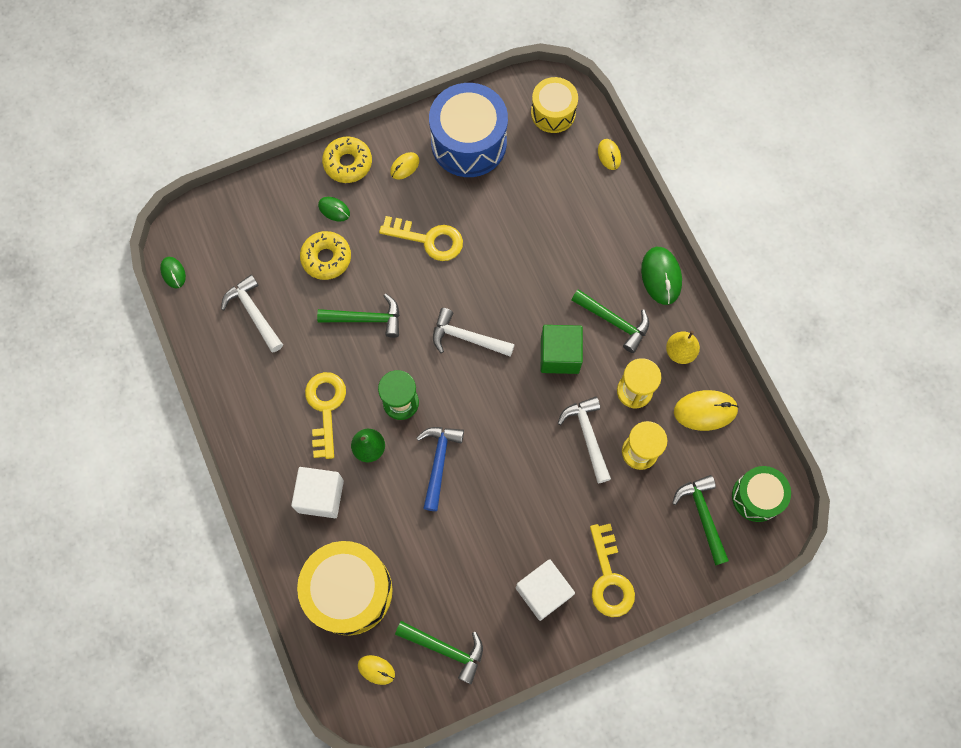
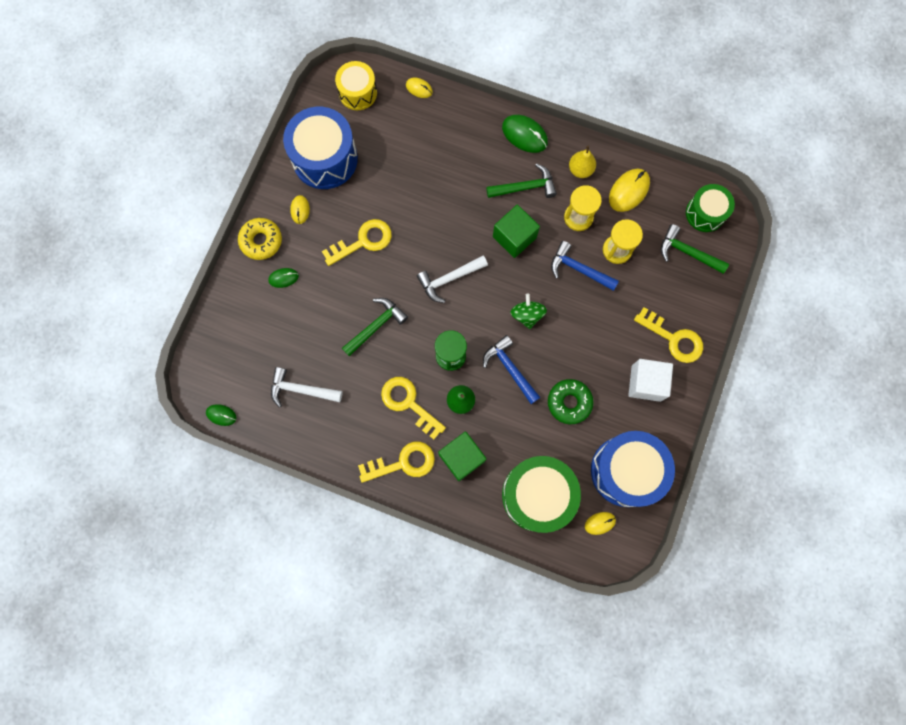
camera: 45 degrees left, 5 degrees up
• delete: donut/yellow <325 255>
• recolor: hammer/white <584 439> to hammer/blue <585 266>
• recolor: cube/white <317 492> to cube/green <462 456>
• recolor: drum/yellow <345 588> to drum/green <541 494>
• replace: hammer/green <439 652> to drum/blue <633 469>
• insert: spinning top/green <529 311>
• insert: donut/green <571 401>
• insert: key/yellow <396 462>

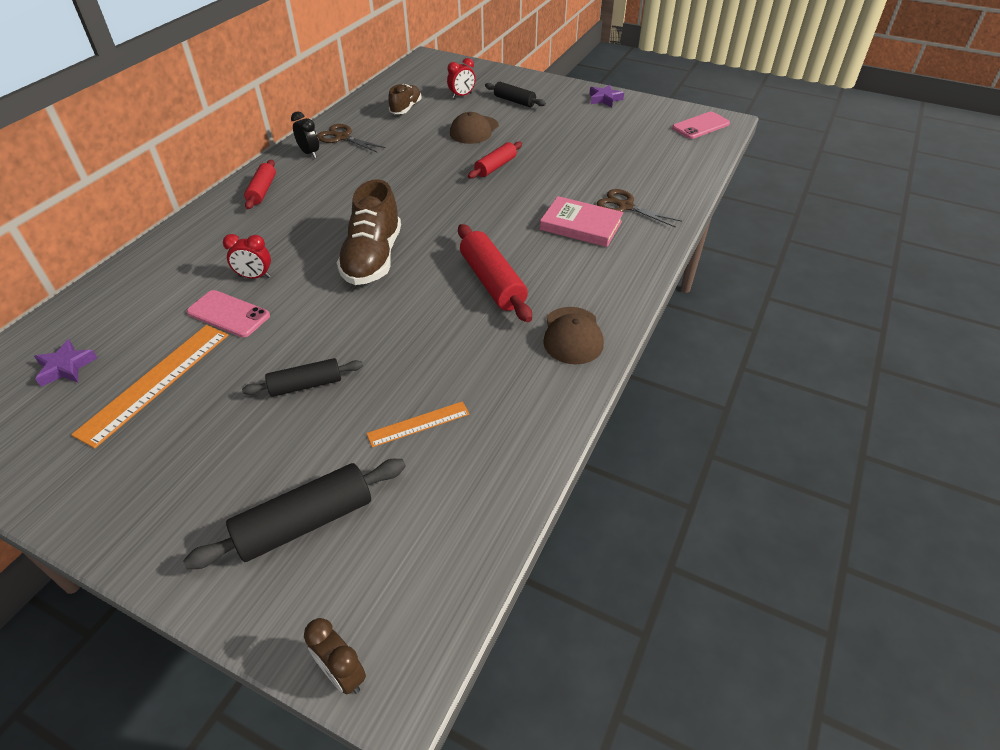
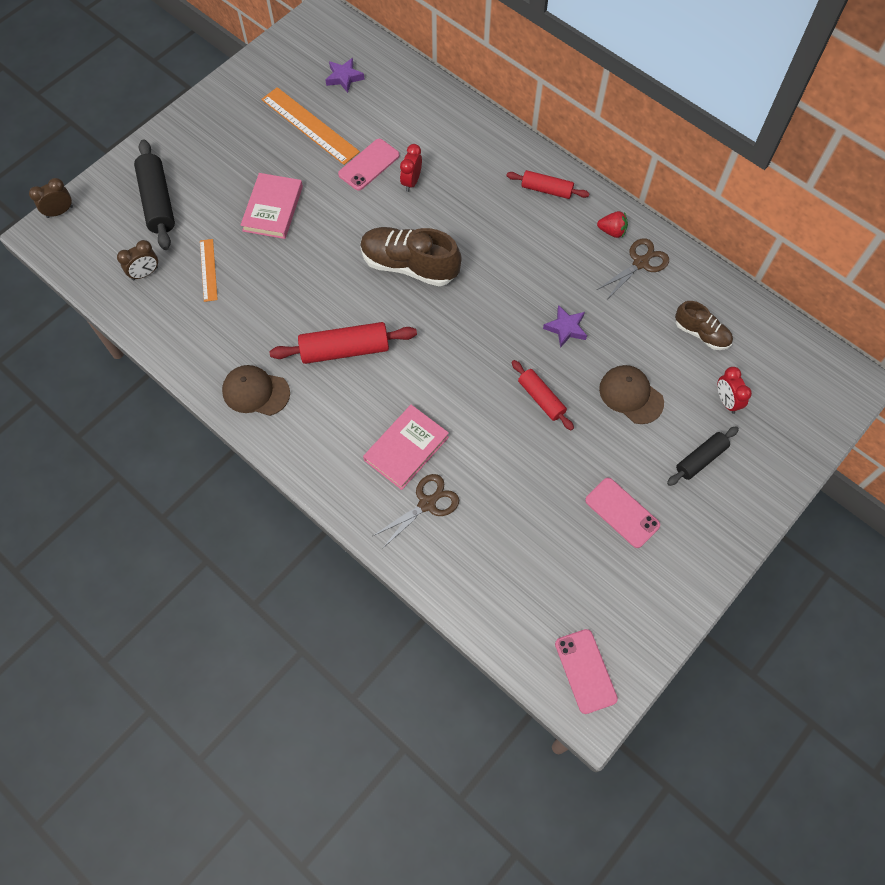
camera: 105 degrees right, 20 degrees up
• move: star/purple <606 96> to <565 326>
• replace: clock/black <305 134> to strawberry/red <612 224>
• replace: rolling pin/black <302 377> to book/pink <271 206>
• insert: clock/brown <137 260>
• insert: phone/pink <622 513>

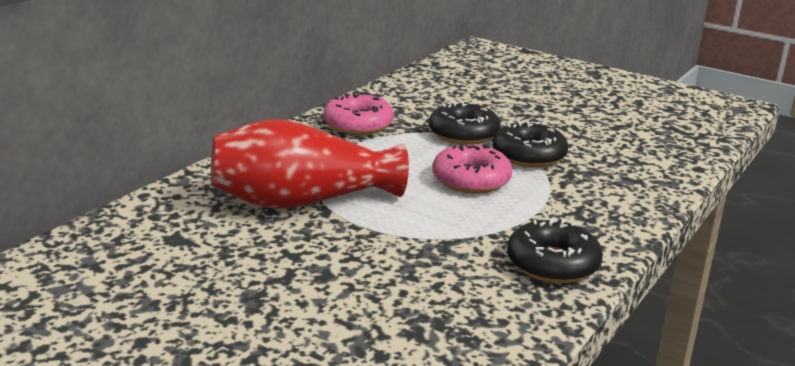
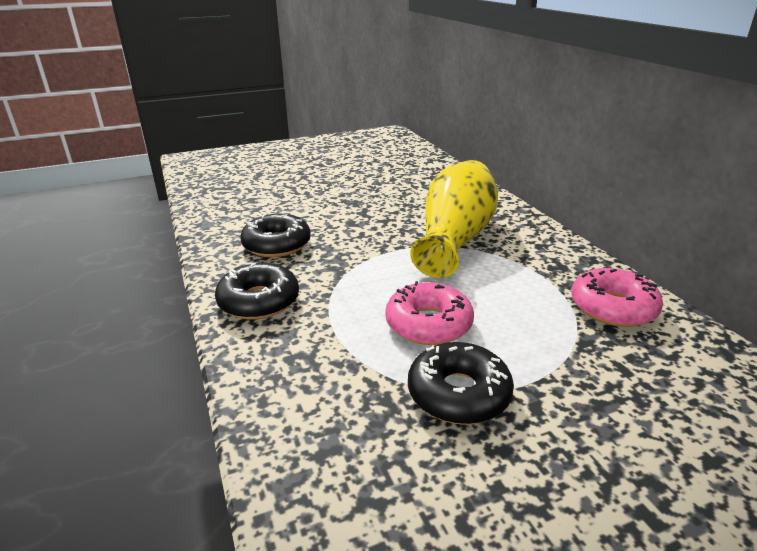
camera: 125 degrees right, 5 degrees up
• move: donut/black <464 123> to <275 235>
• recolor: vase/red <310 164> to vase/yellow <454 219>

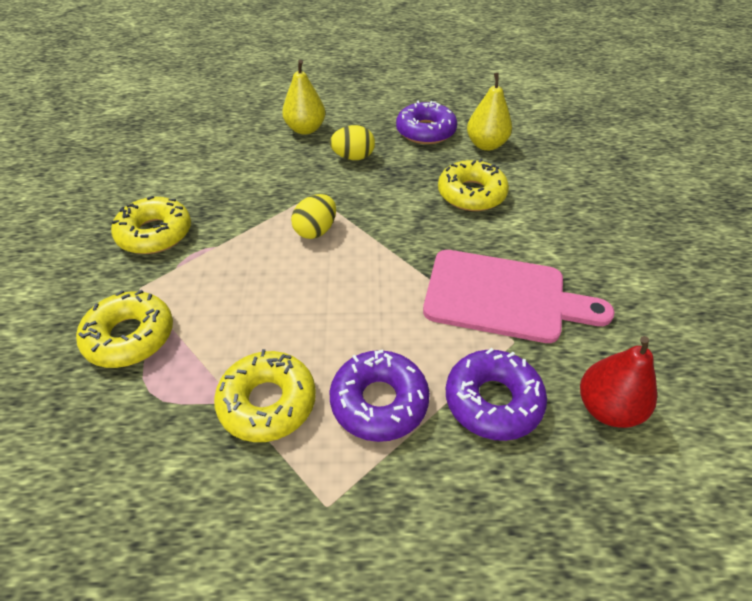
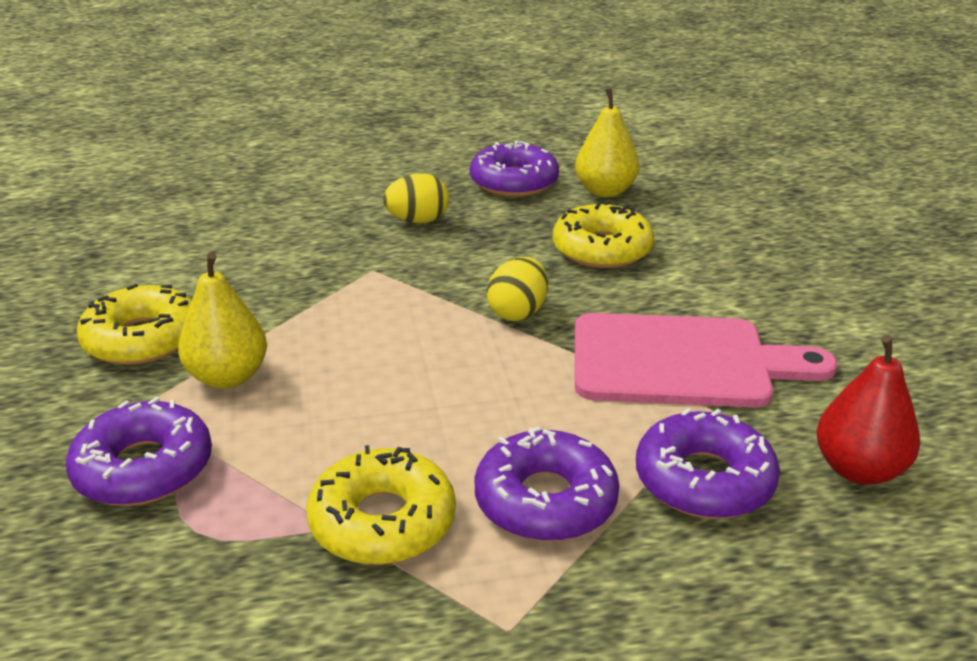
camera: 10 degrees left, 15 degrees down
• move: pear/yellow <303 97> to <222 320>
• move: egg/yellow <313 216> to <517 289>
• recolor: donut/yellow <124 329> to donut/purple <139 451>

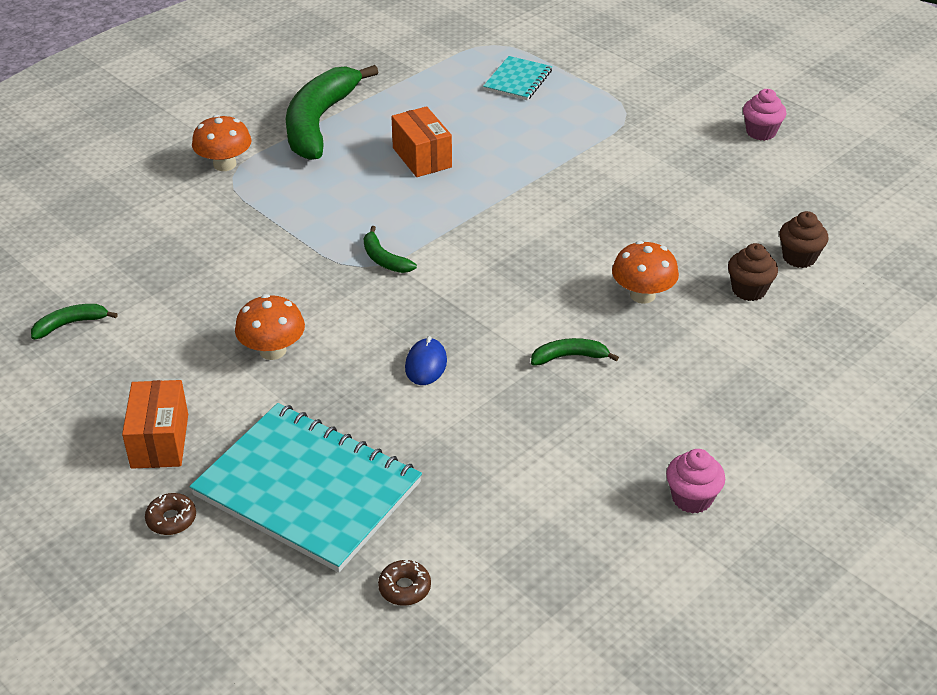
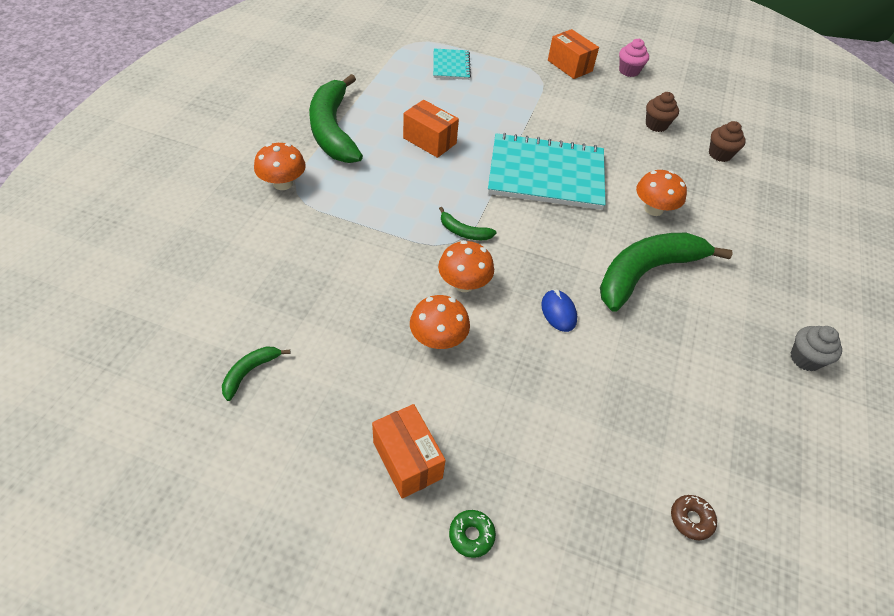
camera: 30 degrees left, 10 degrees up
• move: cupcake/brown <753 272> to <662 112>
• resize: banana/green <575 352> = <666 272> x2.35
• move: notebook/turquoise <305 488> to <547 171>
• recolor: cupcake/pink <695 481> to cupcake/grey <816 349>
• recolor: donut/brown <170 514> to donut/green <472 534>
• insert: box/orange <573 54>
• insert: mushroom/orange <466 266>

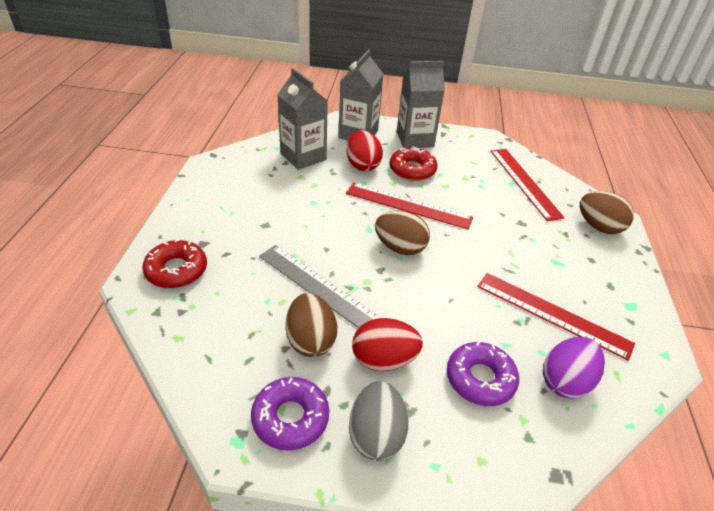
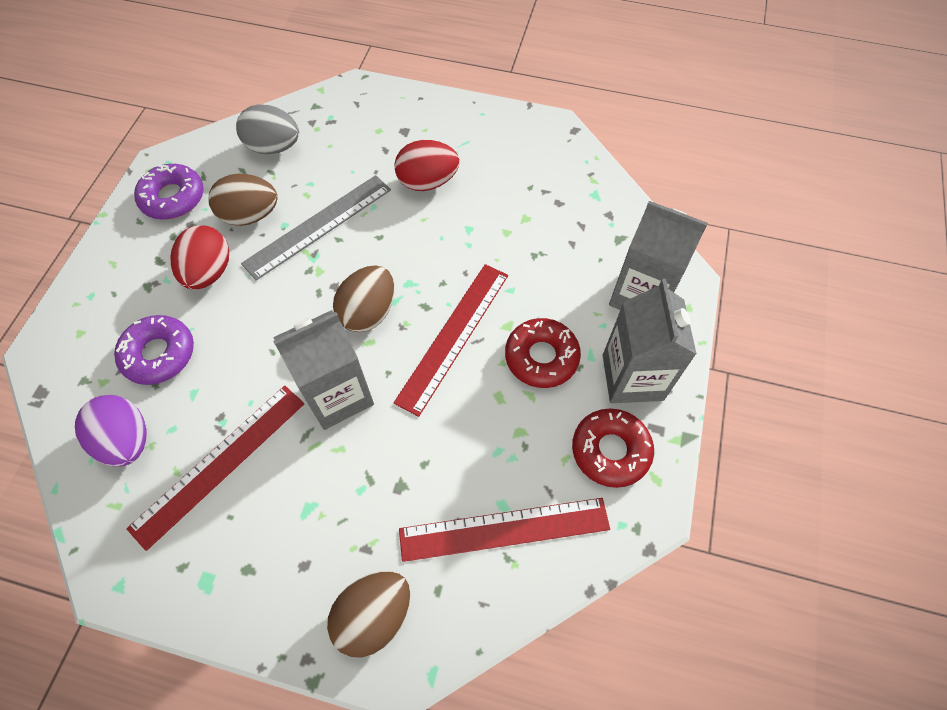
camera: 100 degrees right, 20 degrees up
• move: carton/grey <302 119> to <323 370>
• move: egg/red <364 150> to <426 165>
• move: donut/red <174 263> to <613 448>
• move: egg/grey <378 421> to <267 129>

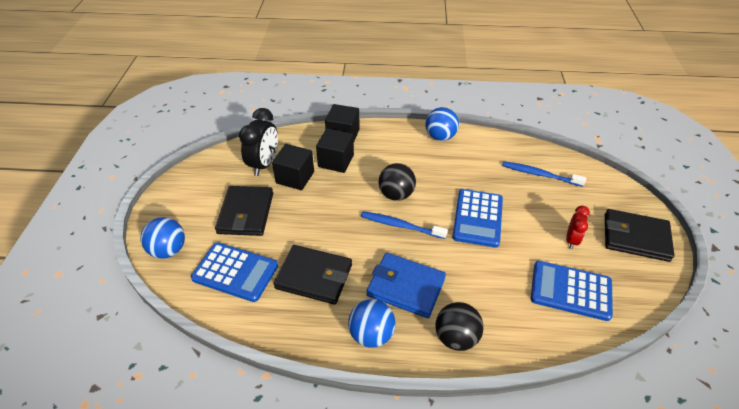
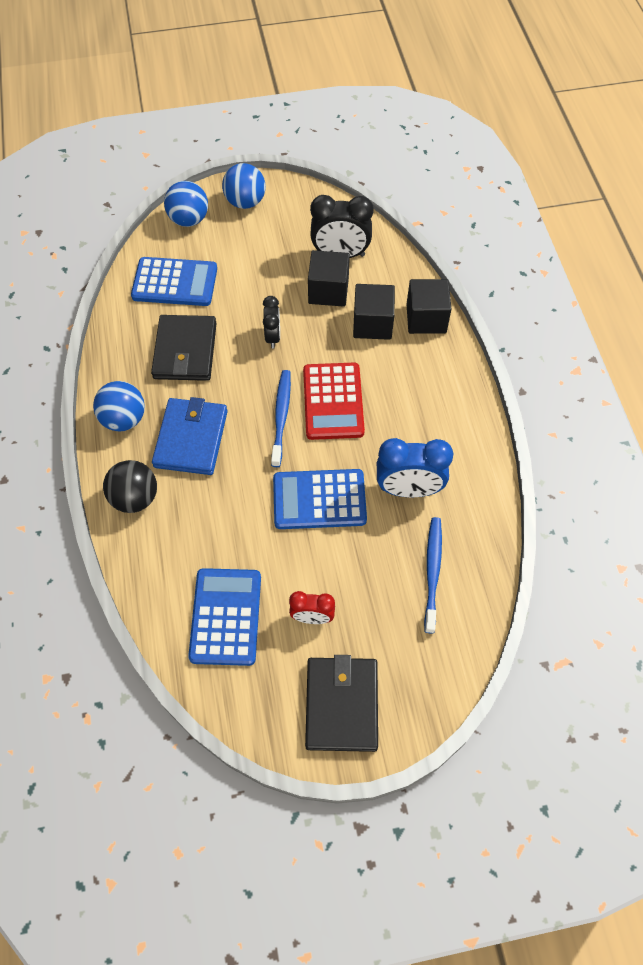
camera: 75 degrees right, 15 degrees up
• move: ball/blue <442 124> to <244 186>
• replace: ball/black <397 182> to calculator/red <334 401>
• delete: wallet/black <244 211>
• rotate: calculator/blue <234 272> = <174 281> 90 degrees counterclockwise
• insert: clock/black <271 322>
• insert: clock/blue <415 467>

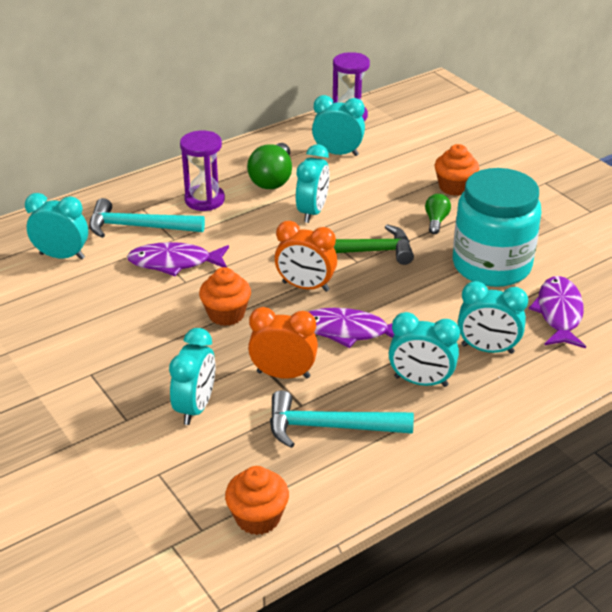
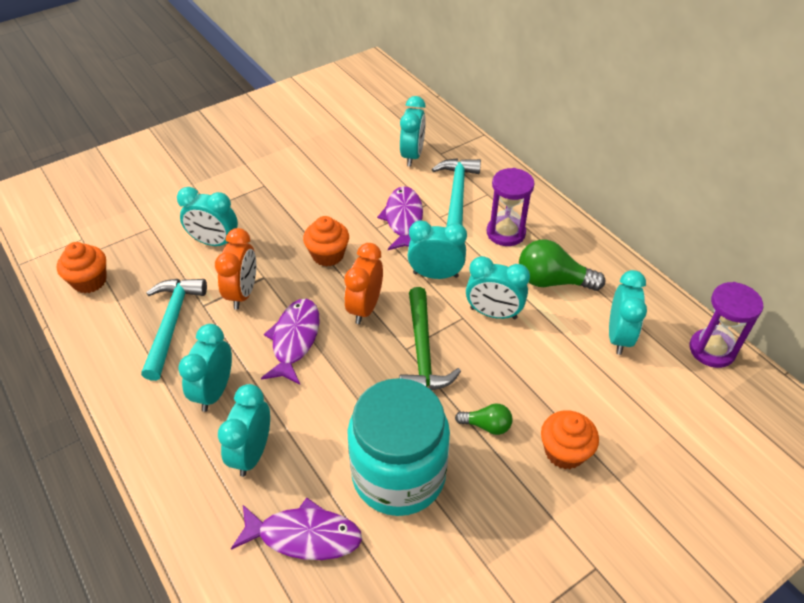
camera: 90 degrees right, 10 degrees up
• insert: clock/turquoise <437 249>

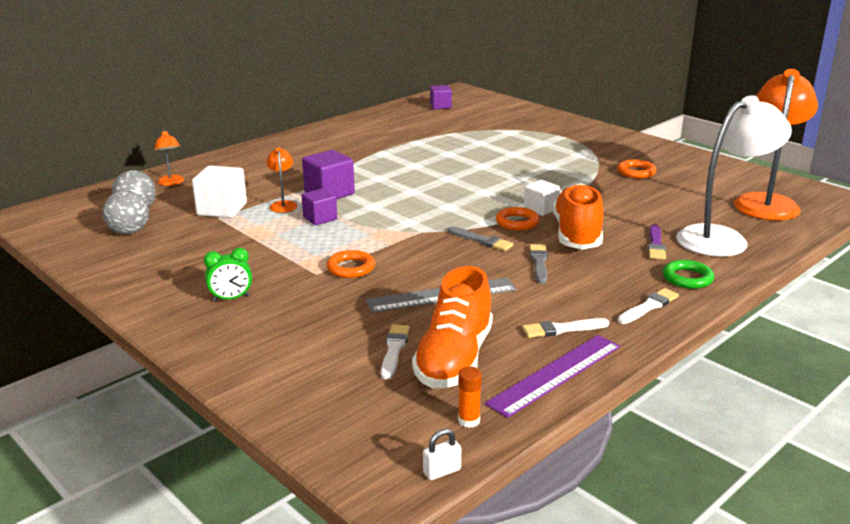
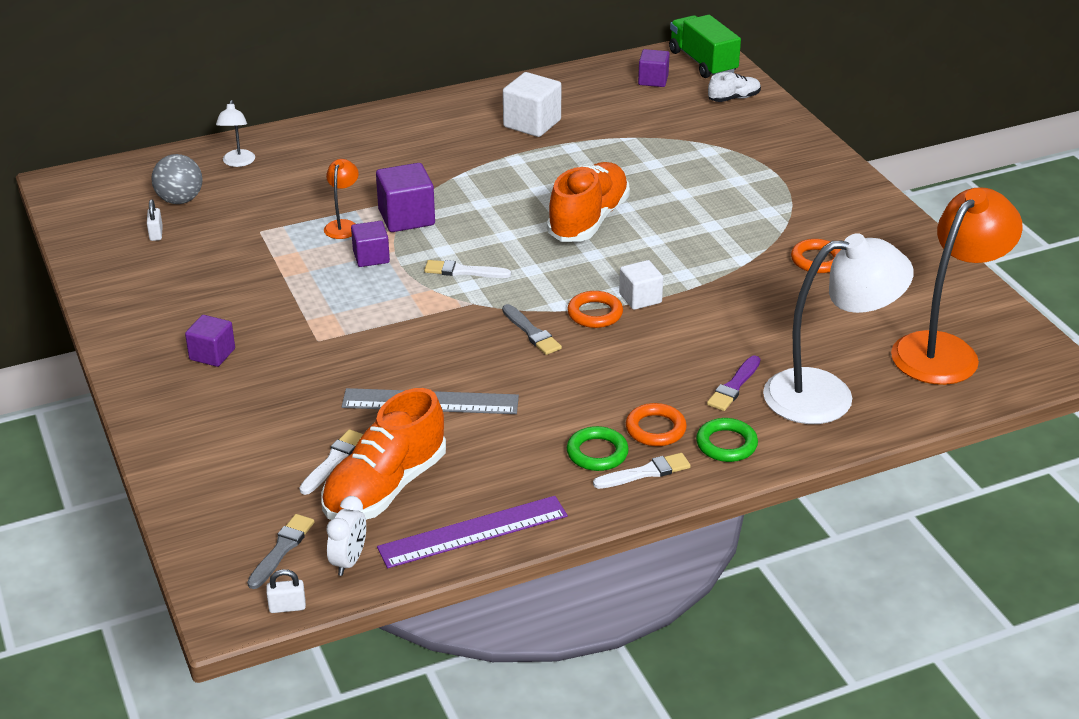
camera: 20 degrees right, 10 degrees up
• recolor: lamp/orange <169 157> to lamp/white <235 133>
• move: cube/white <219 192> to <532 104>
• move: shoe/orange <578 216> to <588 202>
• replace: ball/grey <125 213> to padlock/white <155 220>
• move: brush/grey <539 264> to <280 551>
• replace: clock/green <228 275> to cube/purple <210 341>
• move: ring/orange <350 264> to <656 424>
• move: brush/white <565 328> to <467 269>
• replace: glue stick/orange <470 397> to clock/white <346 536>
• insert: truck/green <705 46>
• insert: shoe/white <734 87>
• insert: ring/green <598 448>

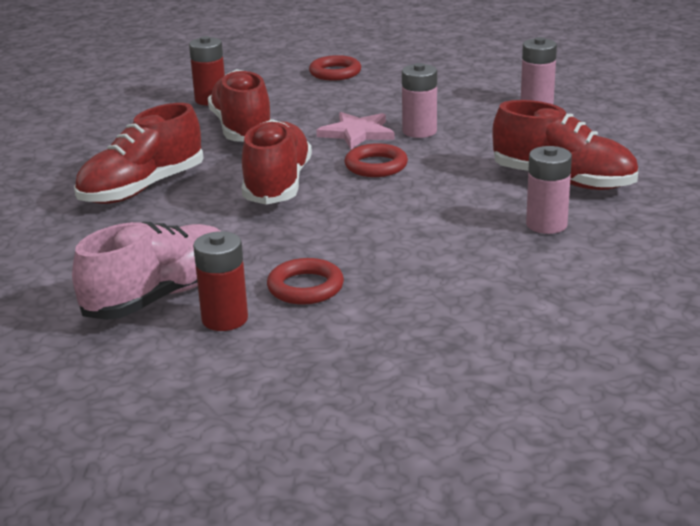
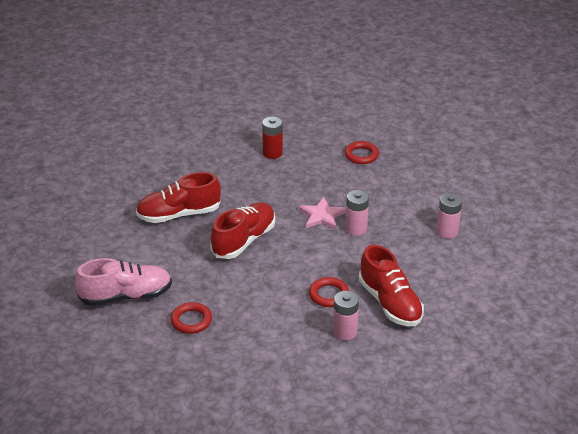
camera: 30 degrees right, 10 degrees up
• delete: shoe/red <239 105>
• move: ring/red <376 160> to <329 292>
• delete: battery/red <220 281>

